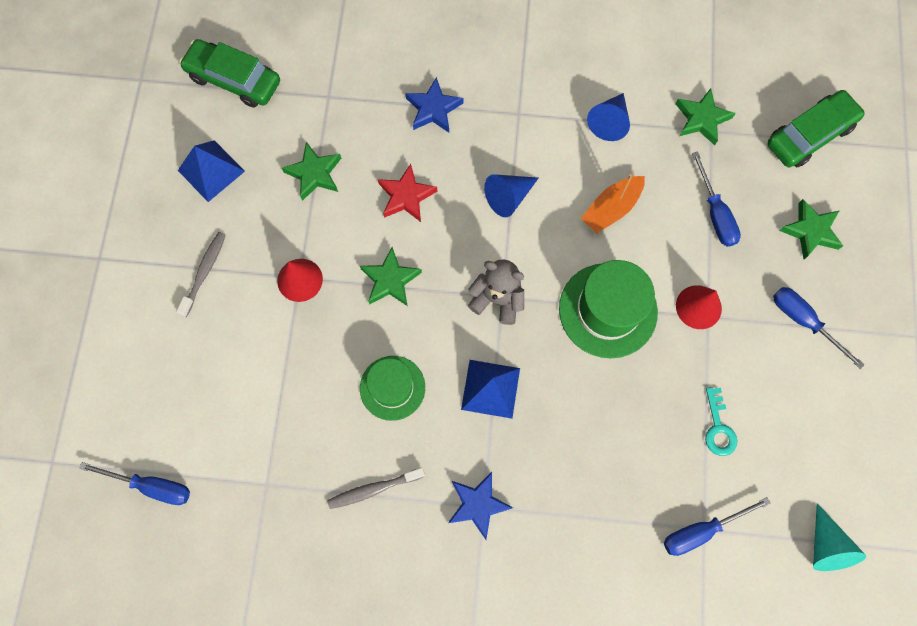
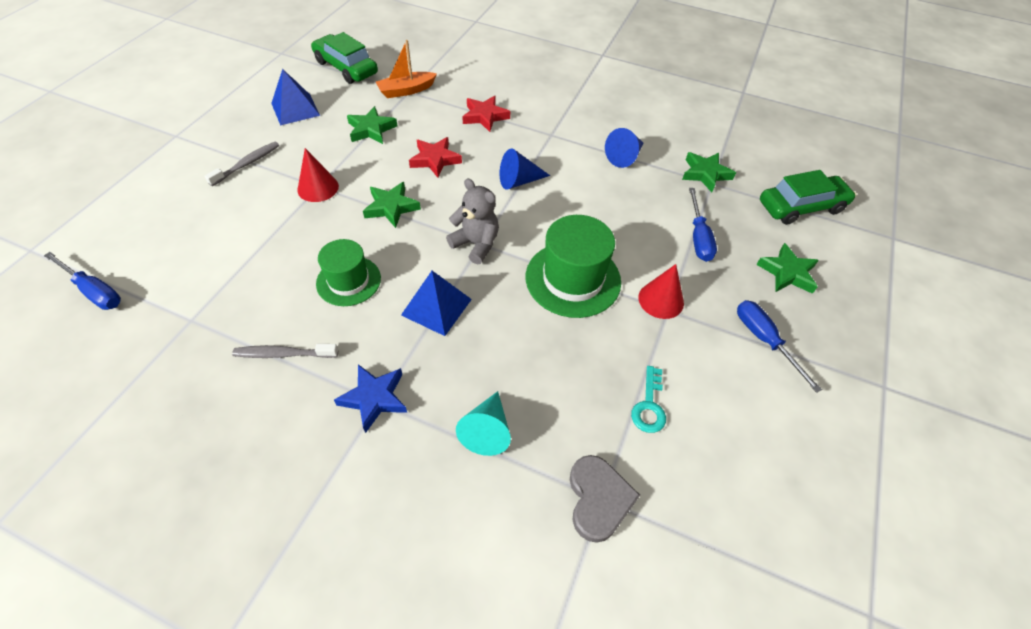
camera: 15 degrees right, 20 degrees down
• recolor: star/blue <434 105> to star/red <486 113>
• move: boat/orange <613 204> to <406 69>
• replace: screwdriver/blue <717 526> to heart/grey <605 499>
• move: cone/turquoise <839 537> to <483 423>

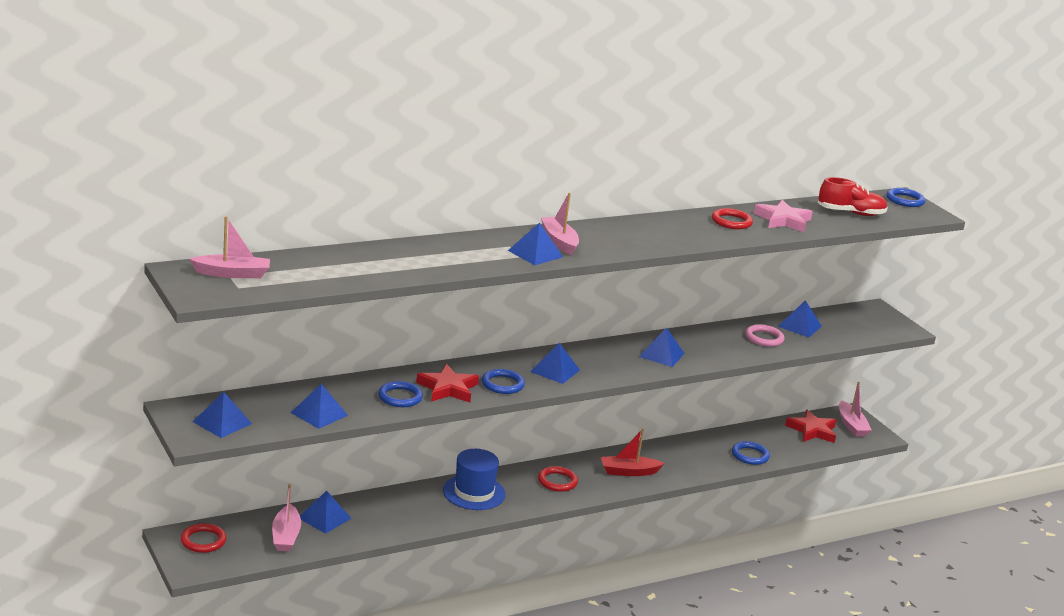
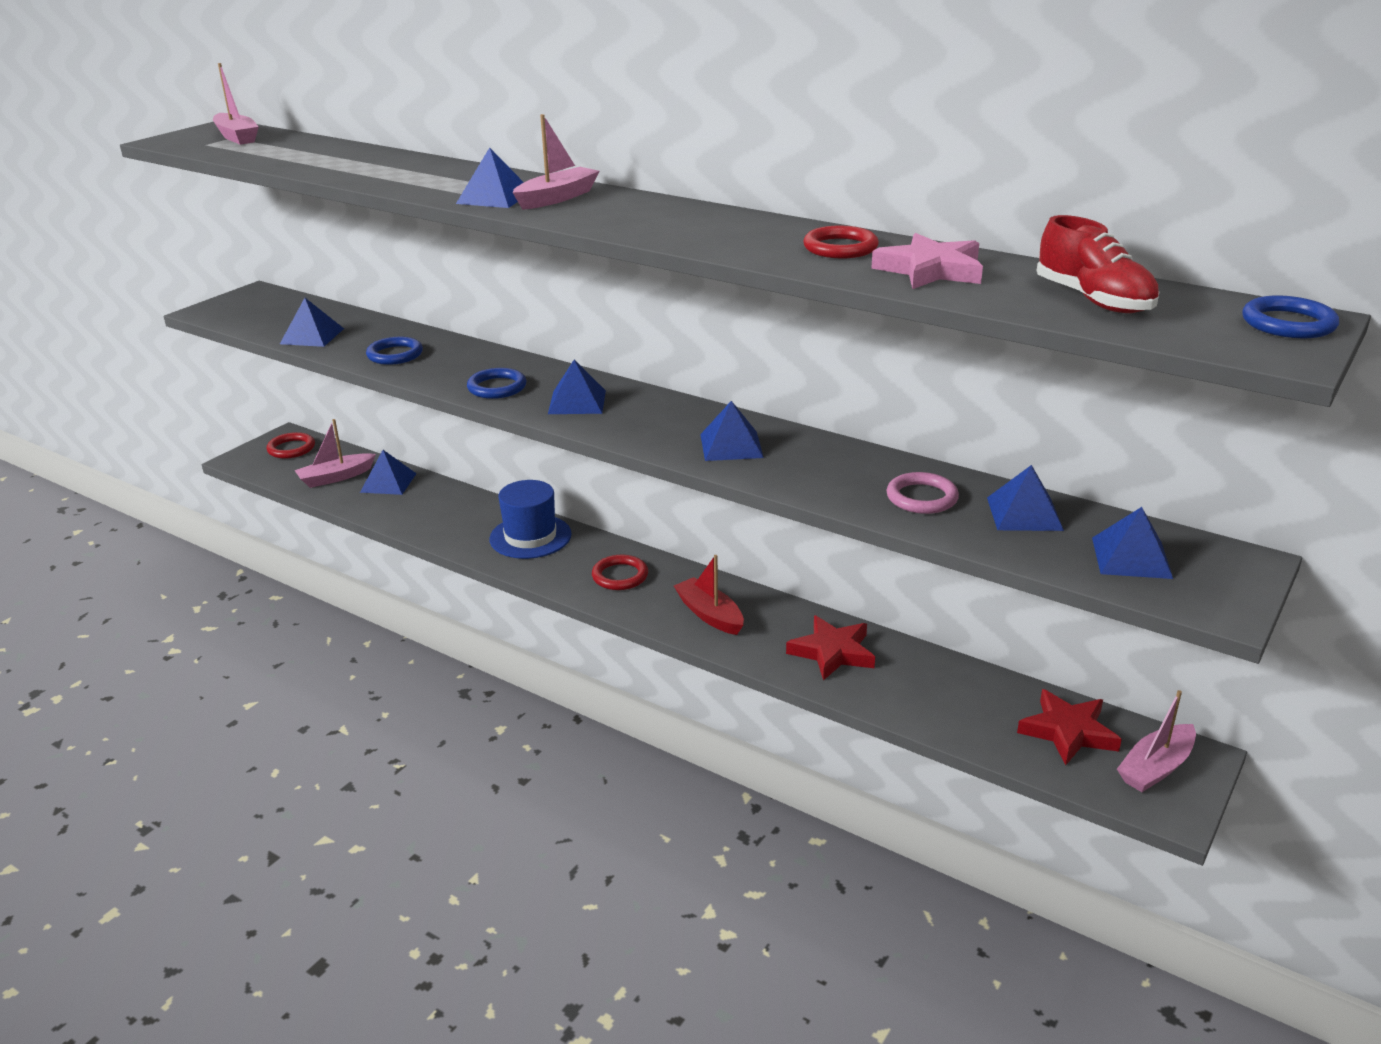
camera: 65 degrees right, 5 degrees up
• move: star/red <447 383> to <830 648>
• move: pyramid/blue <222 415> to <1132 543>
• delete: ring/blue <751 453>

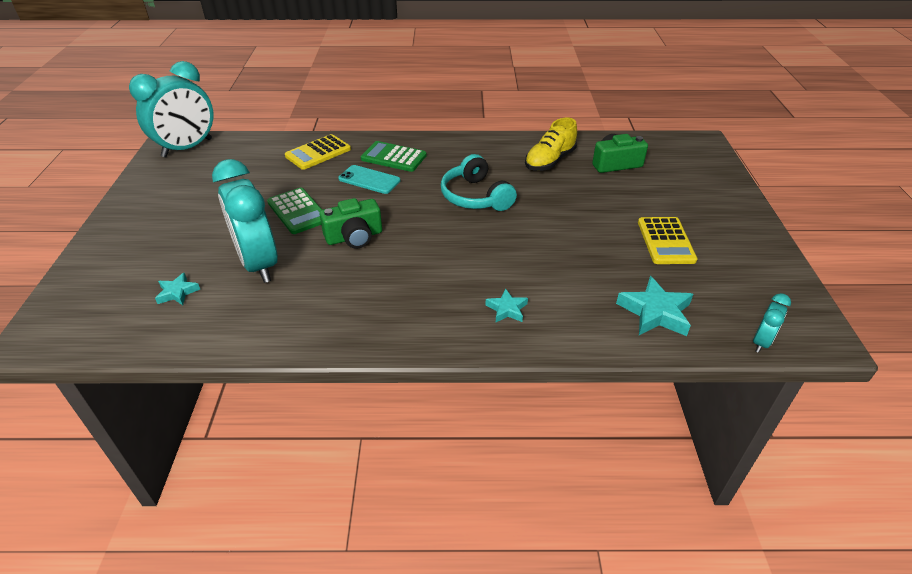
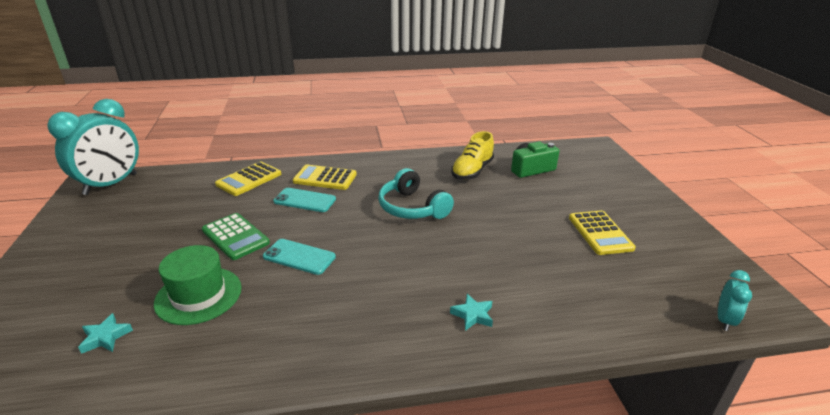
camera: 10 degrees left, 10 degrees down
• recolor: calculator/green <394 156> to calculator/yellow <325 177>
• replace: clock/turquoise <245 221> to hat/green <198 285>
• replace: camera/green <350 223> to phone/turquoise <299 257>
• delete: star/turquoise <654 306>

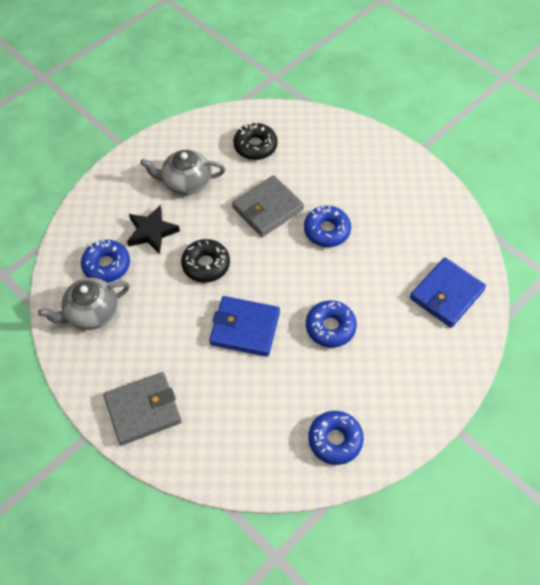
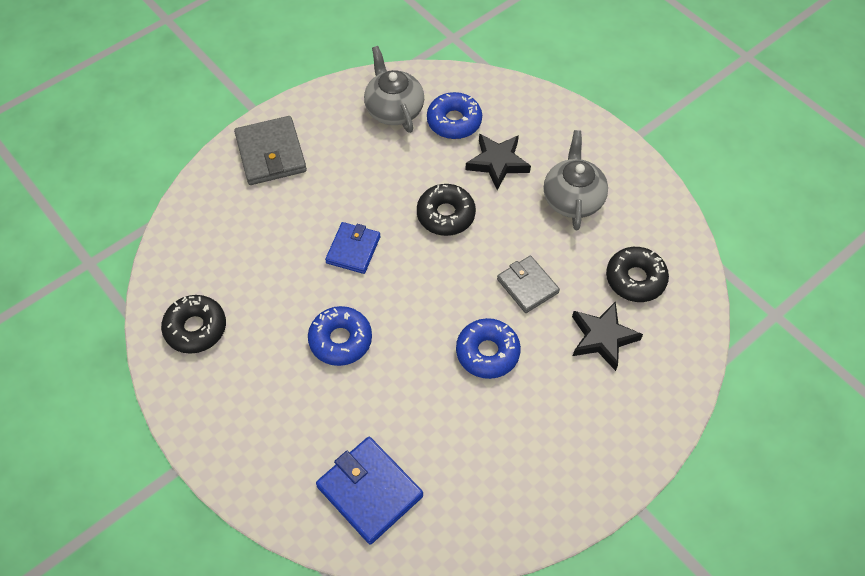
camera: 95 degrees right, 0 degrees up
• resize: wallet/grey <268 206> = <528 284> x0.67
• resize: wallet/blue <244 326> = <352 248> x0.67
• recolor: donut/blue <336 438> to donut/black <193 324>
• insert: star/black <607 336>

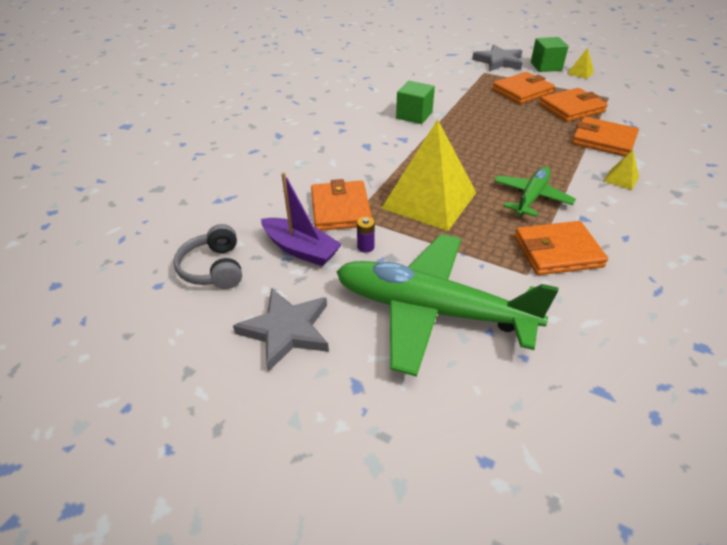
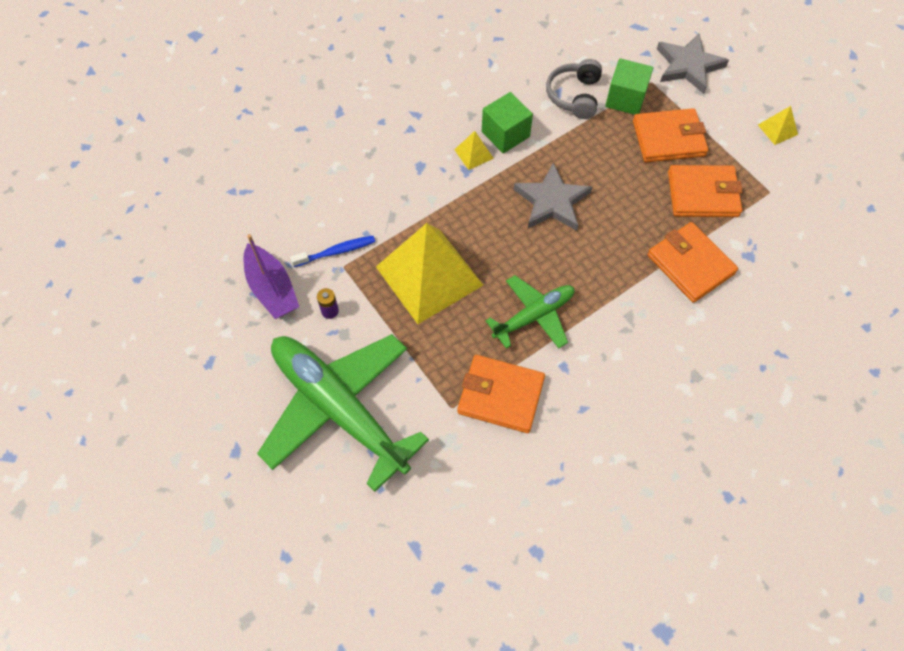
camera: 25 degrees right, 20 degrees up
• move: cube/green <550 54> to <629 86>
• move: pyramid/yellow <621 170> to <474 150>
• replace: wallet/orange <341 205> to toothbrush/blue <332 251>
• move: headphones/grey <207 256> to <574 89>
• move: star/grey <281 330> to <552 197>

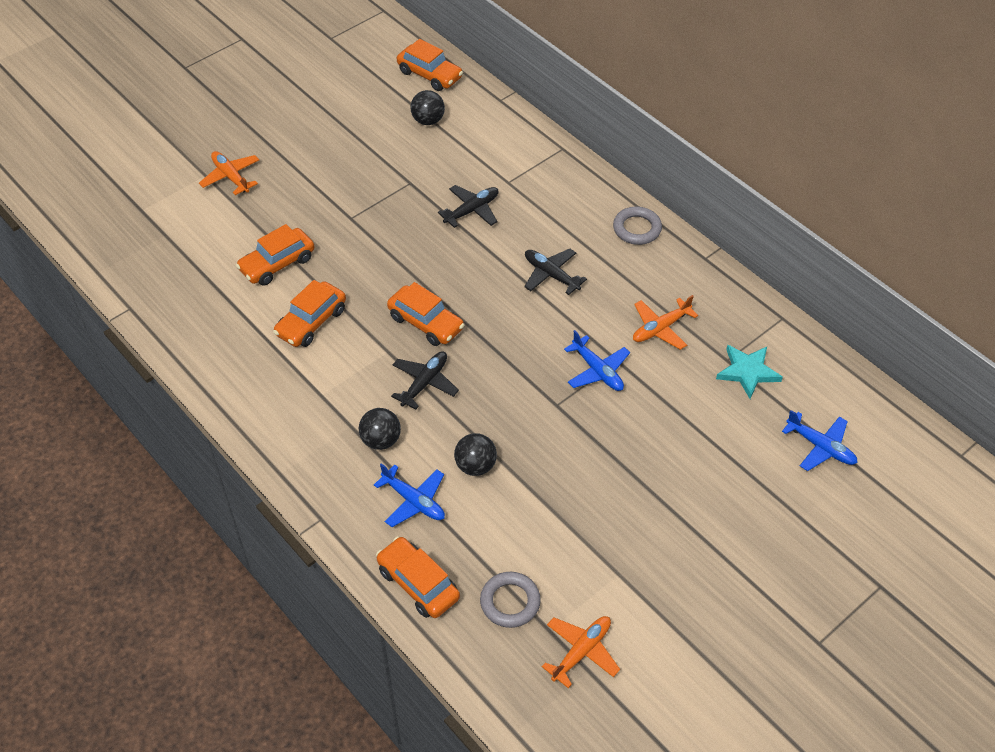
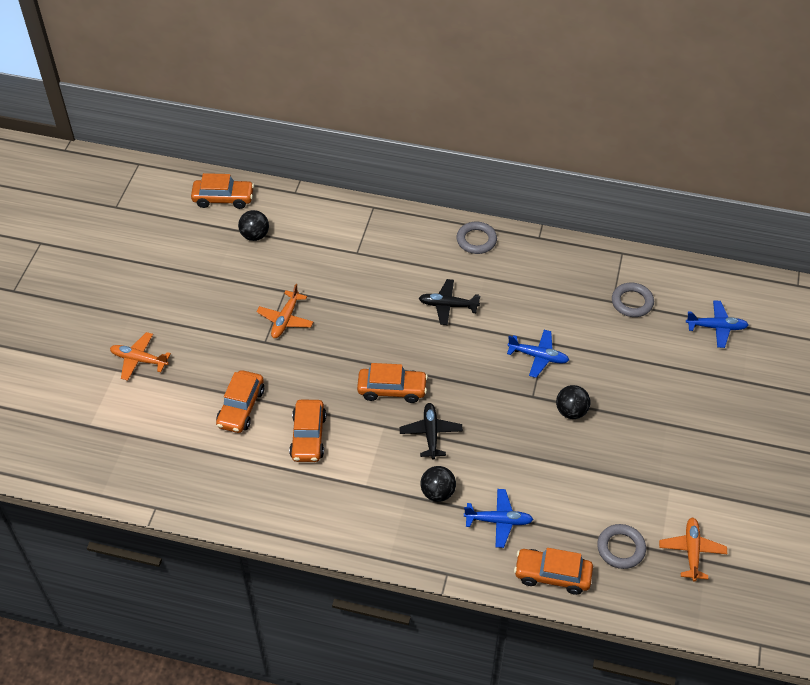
camera: 35 degrees left, 0 degrees up
• delete: plane/black <468 206>
• move: plane/orange <665 322> to <285 311>
• replace: star/turquoise <749 372> to ring/grey <633 300>
• move: ball/black <475 454> to <573 402>

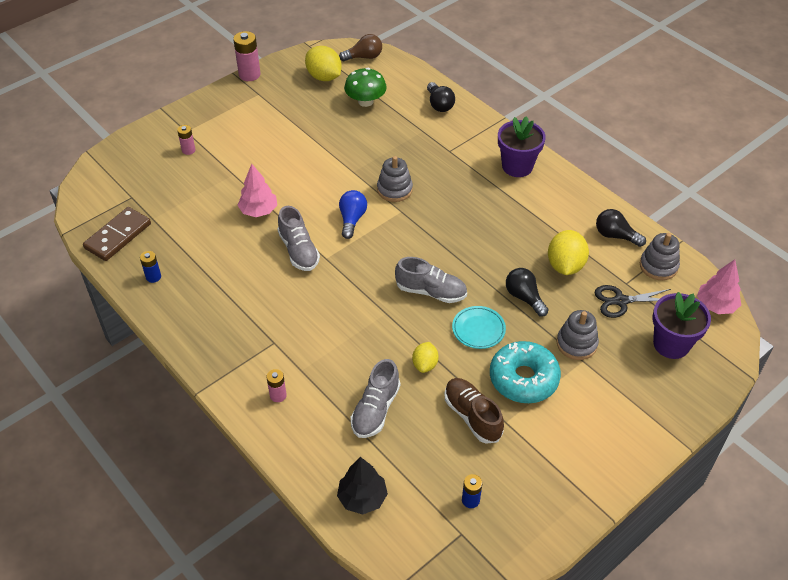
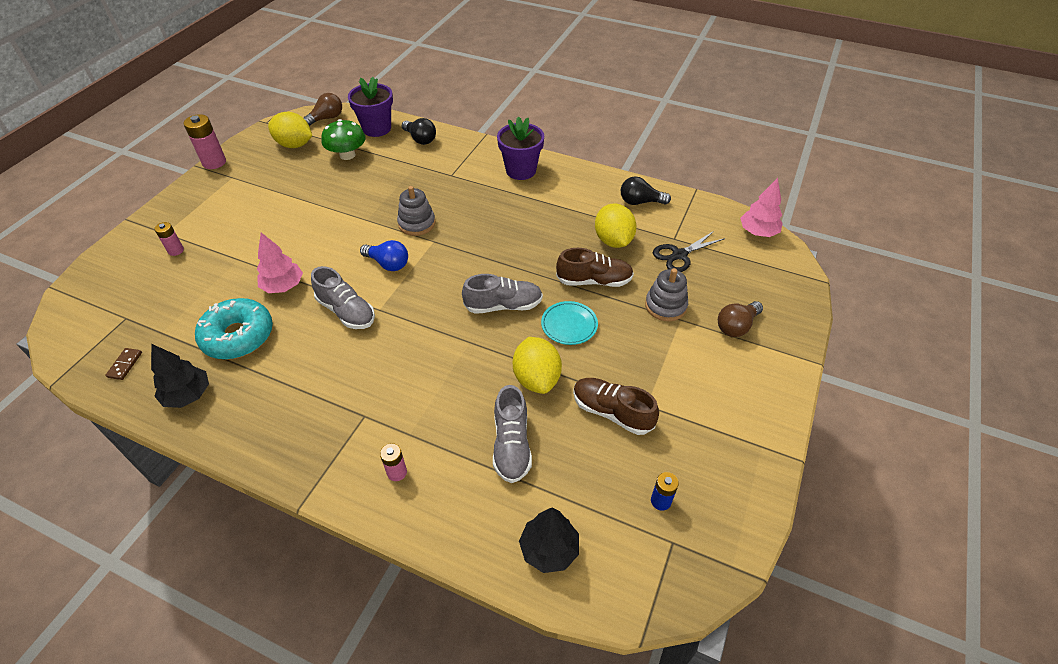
camera: 25 degrees left, 0 degrees up
• rotate: light bulb/blue <353 214> = <384 255> 135 degrees clockwise
• resize: domino/brown <117 234> = <123 364> x0.46
• delete: stacking toy/grey <660 256>
• replace: battery/blue <150 267> to tree/black <180 376>
• replace: light bulb/black <527 292> to shoe/brown <595 267>
• move: flower pot/purple <682 325> to <370 107>
• move: donut/turquoise <525 372> to <234 328>
• resize: lemon/yellow <425 357> = <537 365> x1.67
• insert: light bulb/brown <740 319>

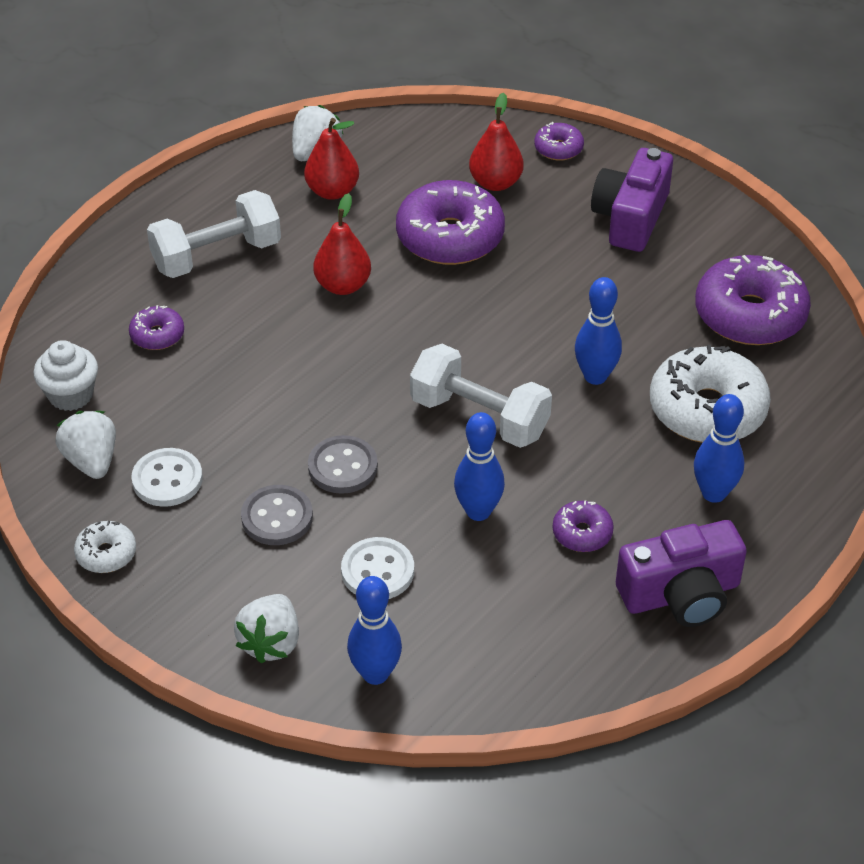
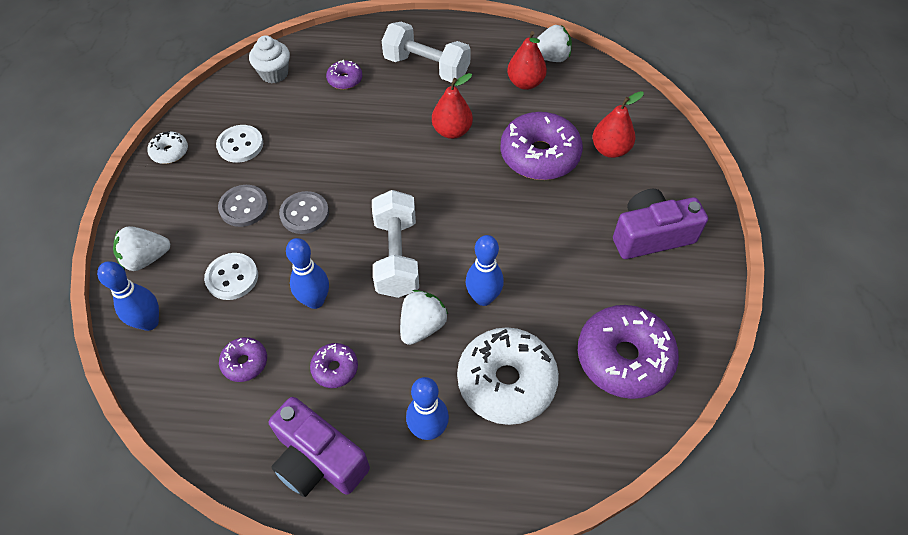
camera: 55 degrees right, 10 degrees up
• move: donut/purple <559 141> to <243 359>
• move: strawberry/white <85 445> to <424 317>

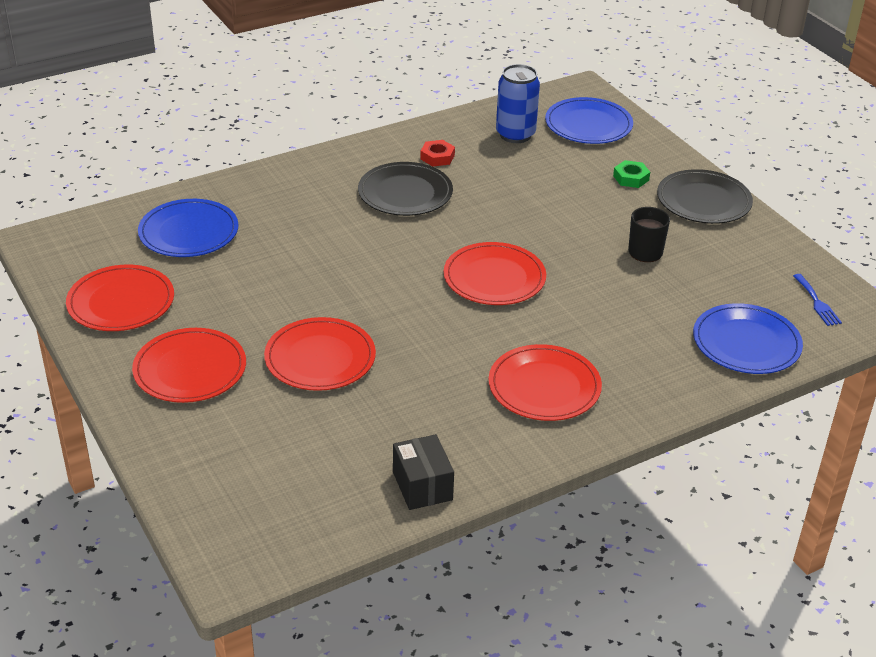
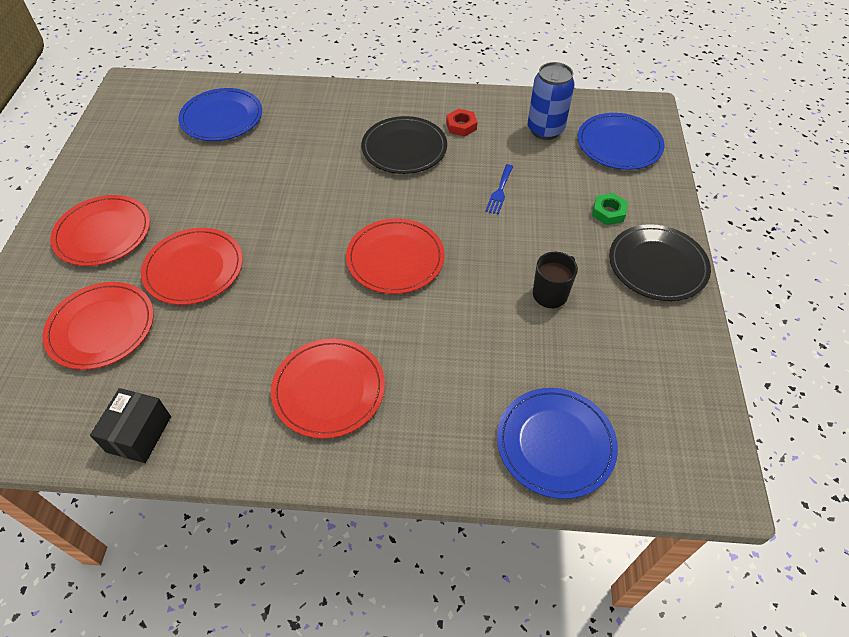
camera: 35 degrees right, 15 degrees up
• move: plate/red <120 298> to <98 326>
• move: fork/blue <817 300> to <499 189>

